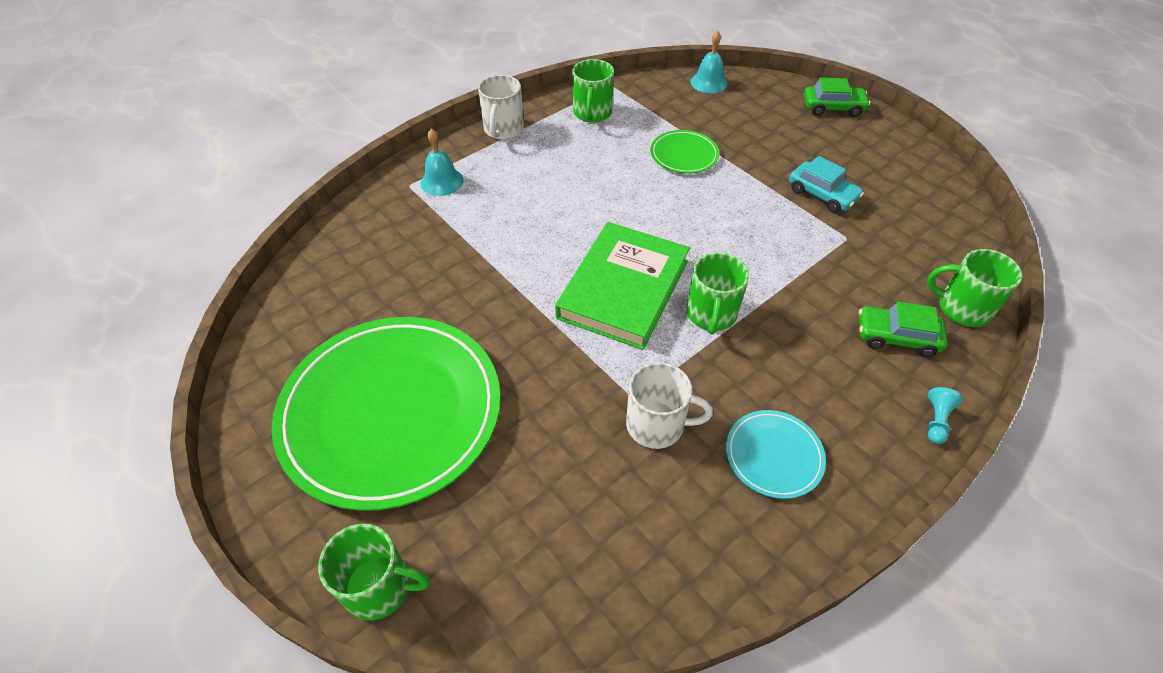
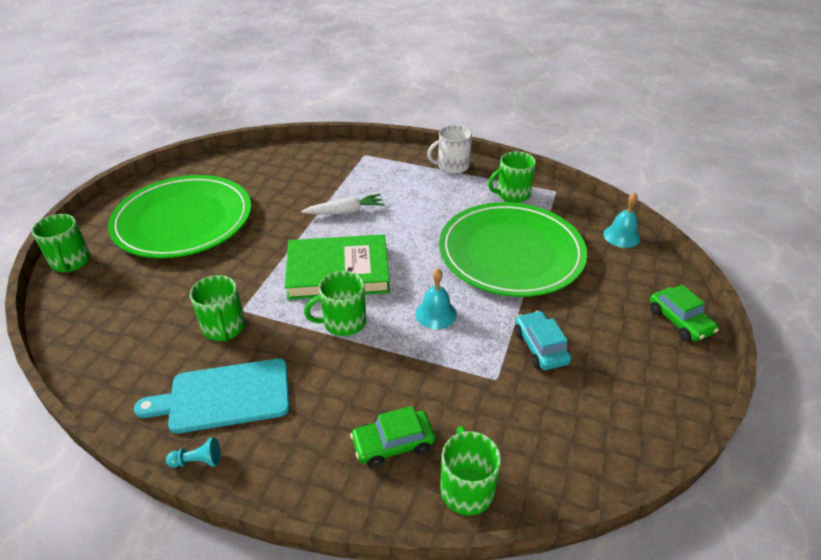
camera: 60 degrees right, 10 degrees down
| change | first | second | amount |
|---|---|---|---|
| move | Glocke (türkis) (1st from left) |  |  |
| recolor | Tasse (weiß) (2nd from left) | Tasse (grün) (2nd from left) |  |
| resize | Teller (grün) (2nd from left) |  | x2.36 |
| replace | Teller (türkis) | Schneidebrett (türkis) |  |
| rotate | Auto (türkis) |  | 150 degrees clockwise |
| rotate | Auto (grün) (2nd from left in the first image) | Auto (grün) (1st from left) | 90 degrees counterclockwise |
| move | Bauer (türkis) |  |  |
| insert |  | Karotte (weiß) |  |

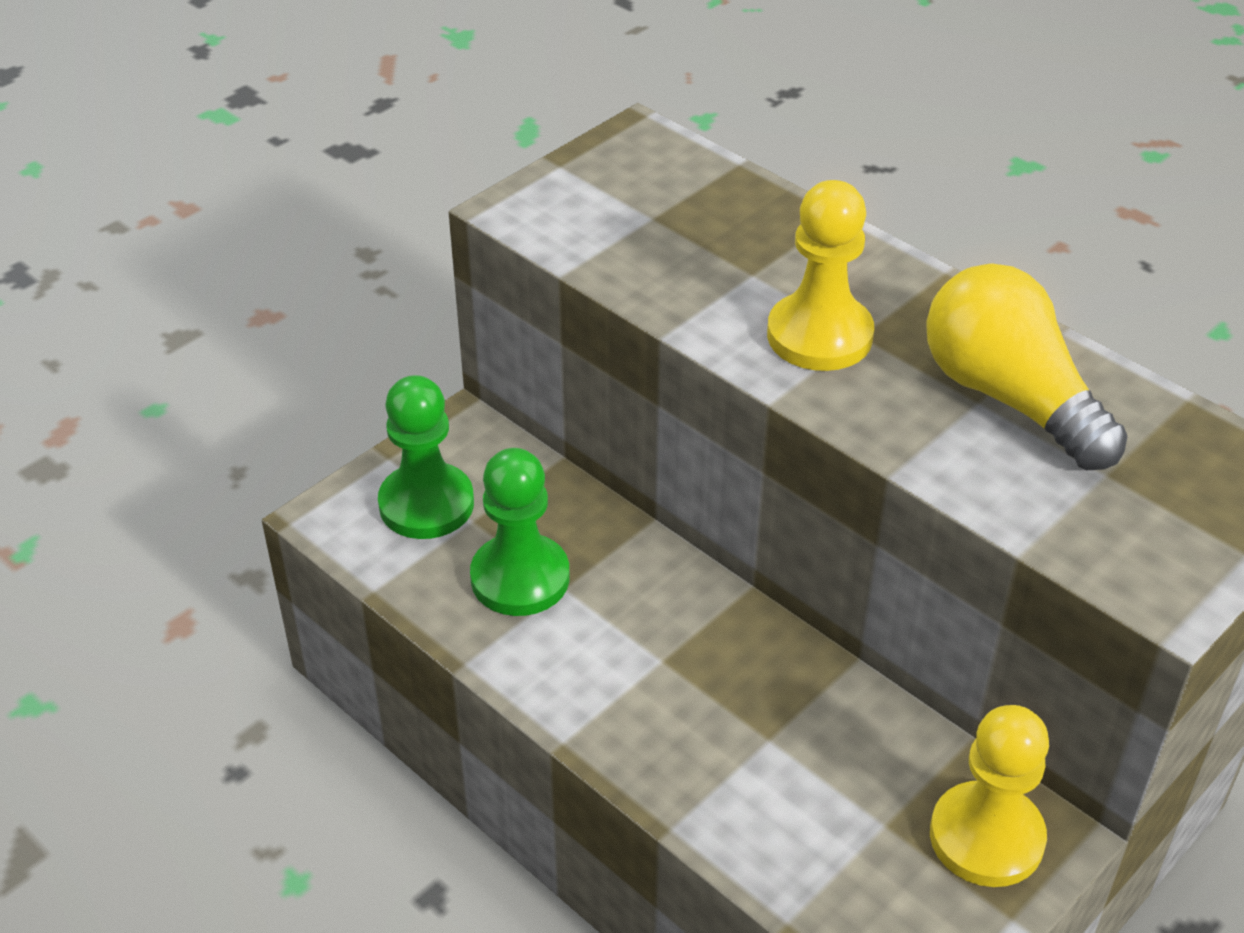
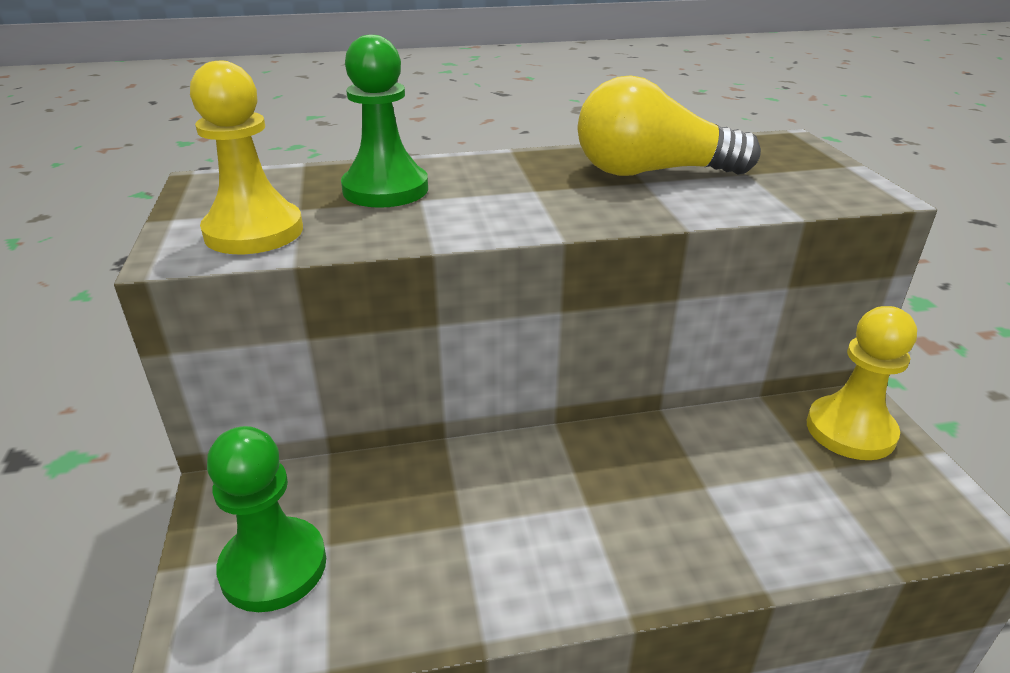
camera: 55 degrees left, 10 degrees down
| change | first | second | amount |
|---|---|---|---|
| move | Bauer (grün) (2nd from left) |  |  |
| move | Bauer (gelb) (1st from left) |  |  |

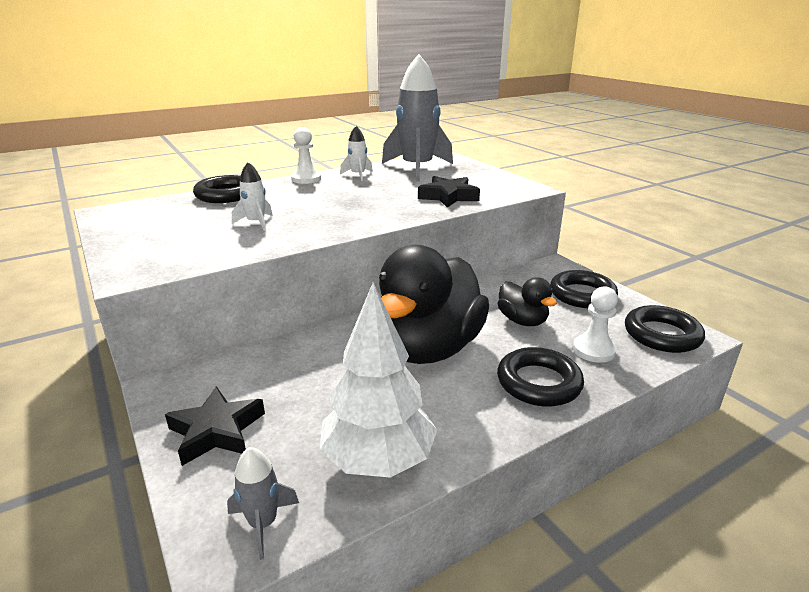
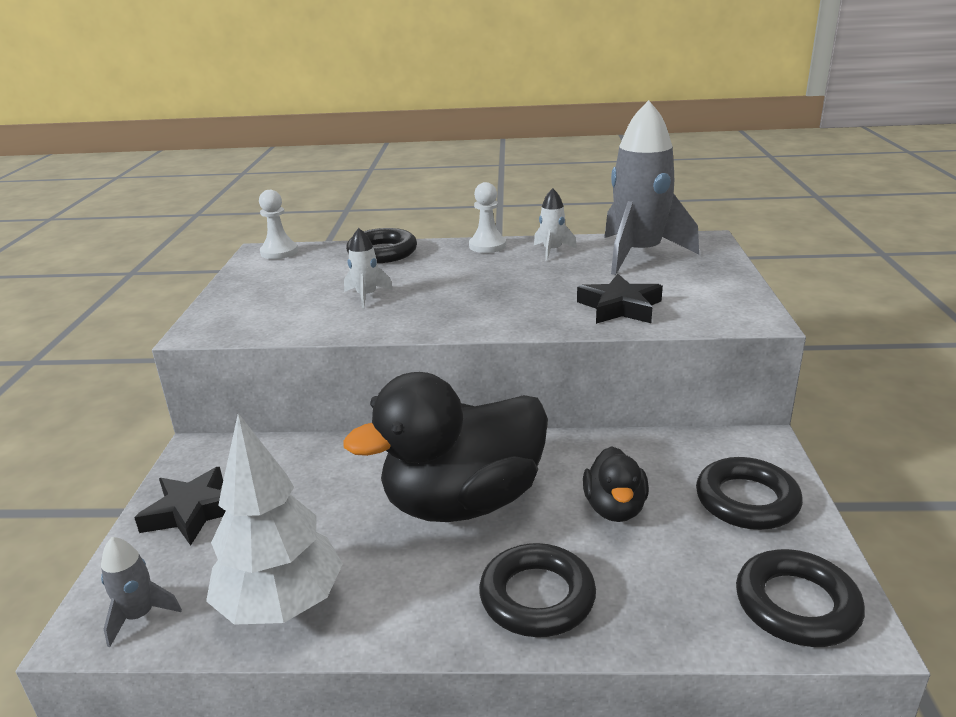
camera: 35 degrees right, 0 degrees up
| change | first | second | amount |
|---|---|---|---|
| move | Bauer (weiß) (2nd from left in the first image) | Bauer (weiß) (1st from left) |  |

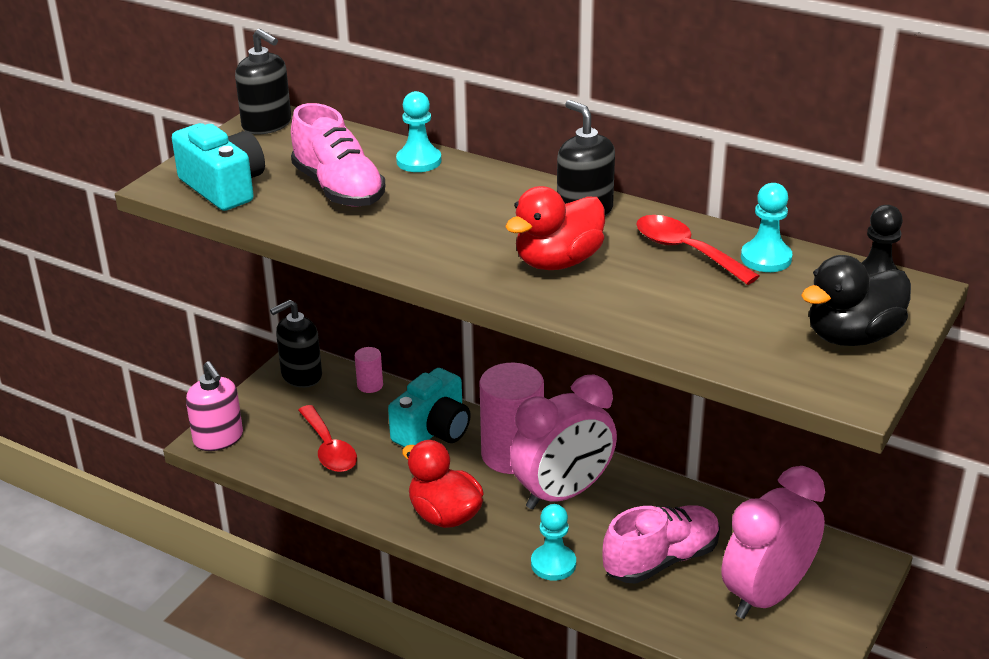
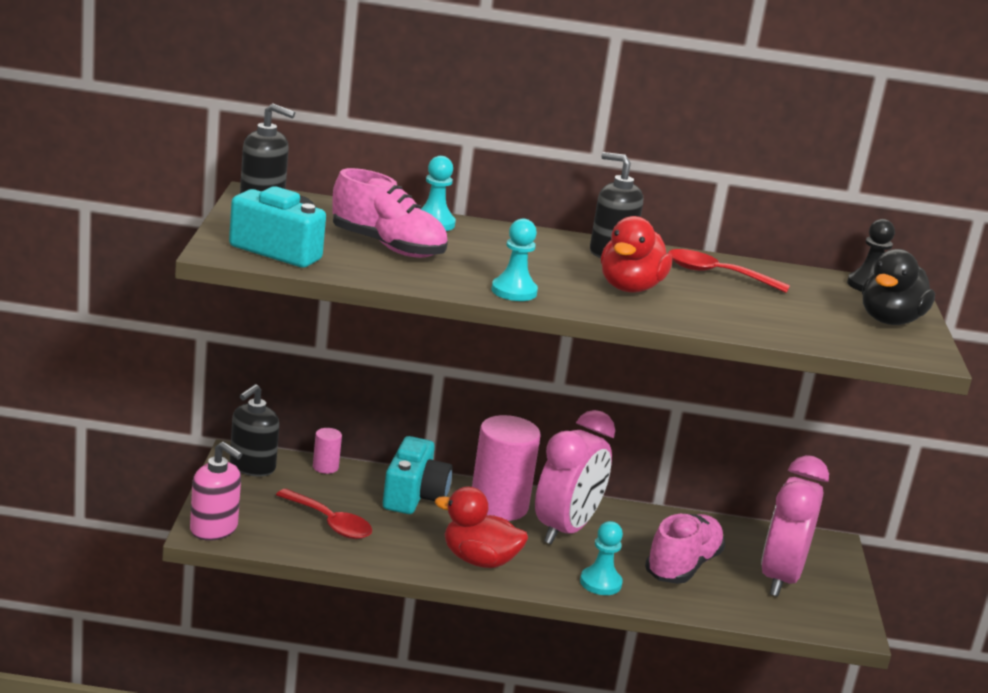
camera: 30 degrees left, 10 degrees down
| change | first | second | amount |
|---|---|---|---|
| move | Bauer (türkis) (3rd from left in the first image) | Bauer (türkis) (2nd from left) |  |

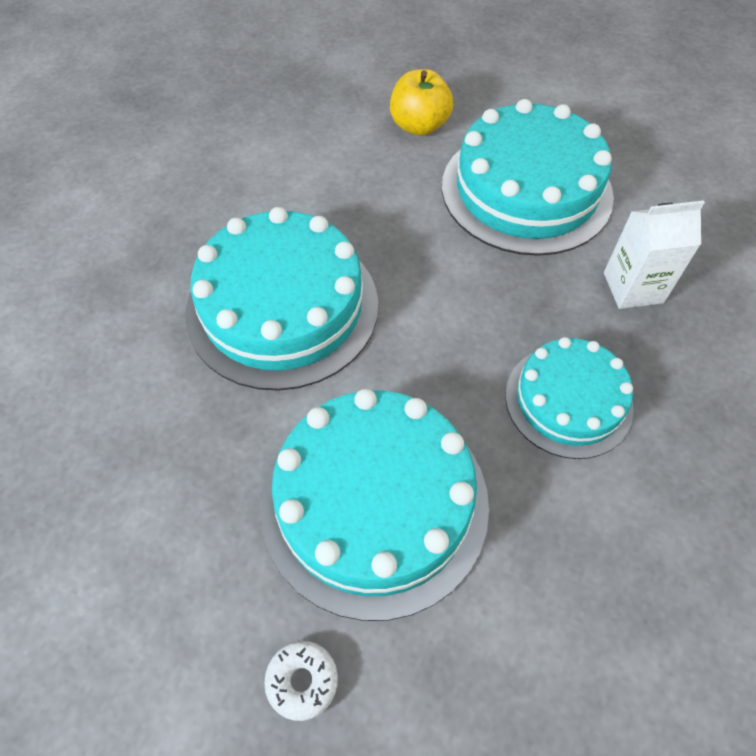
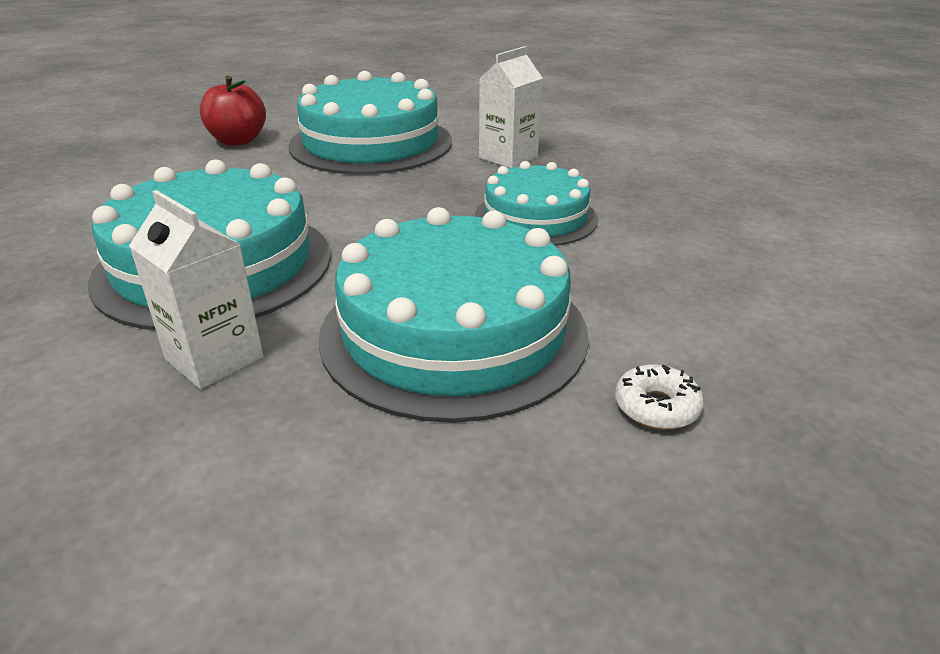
camera: 40 degrees left, 25 degrees down
| change | first | second | amount |
|---|---|---|---|
| move | Donut (weiß) |  |  |
| recolor | Apfel (gelb) | Apfel (rot) |  |
| insert |  | Getränkekarton (weiß) (1st from left) |  |

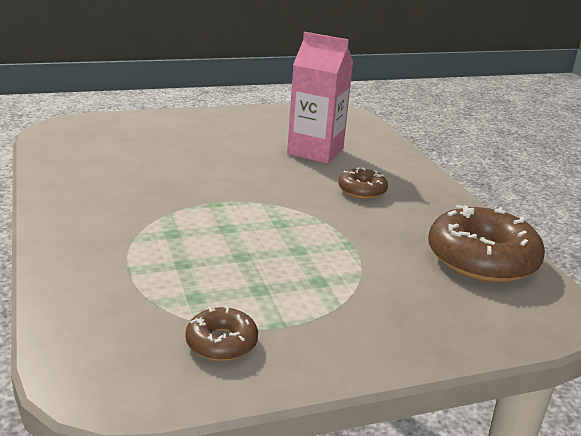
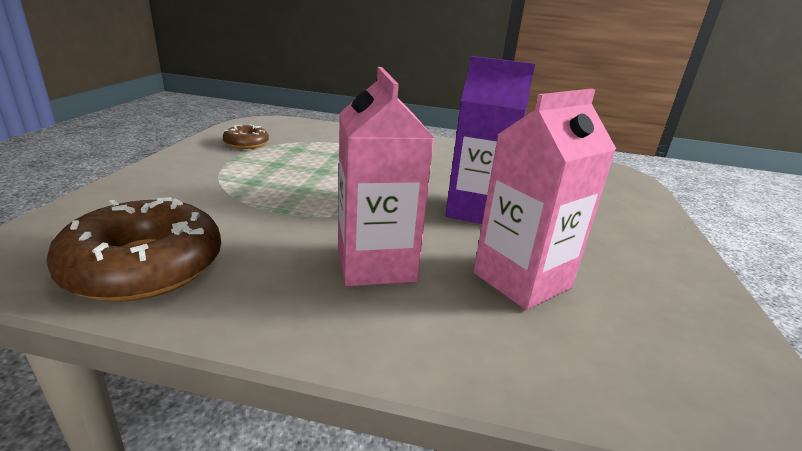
camera: 120 degrees right, 0 degrees up
| change | first | second | amount |
|---|---|---|---|
| replace | Donut (braun) (2nd from left) | Getränkekarton (rosa) (1st from left) |  |
| insert |  | Getränkekarton (lila) |  |

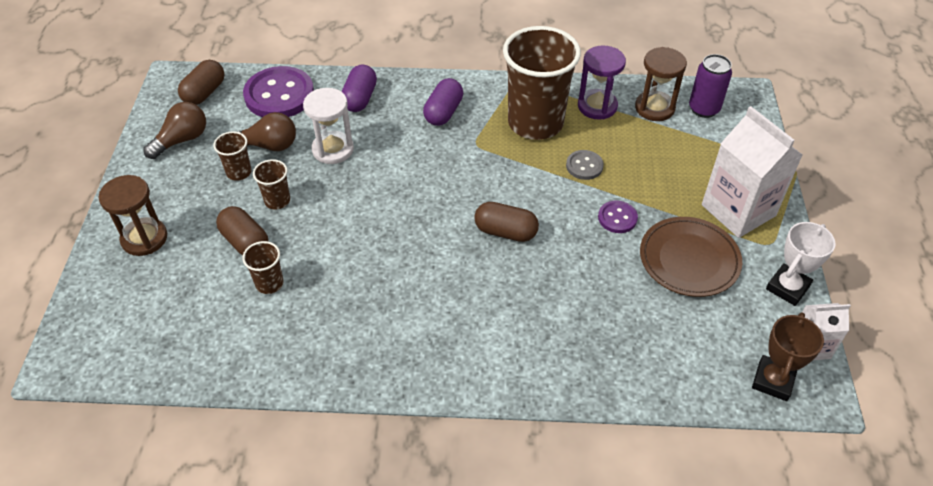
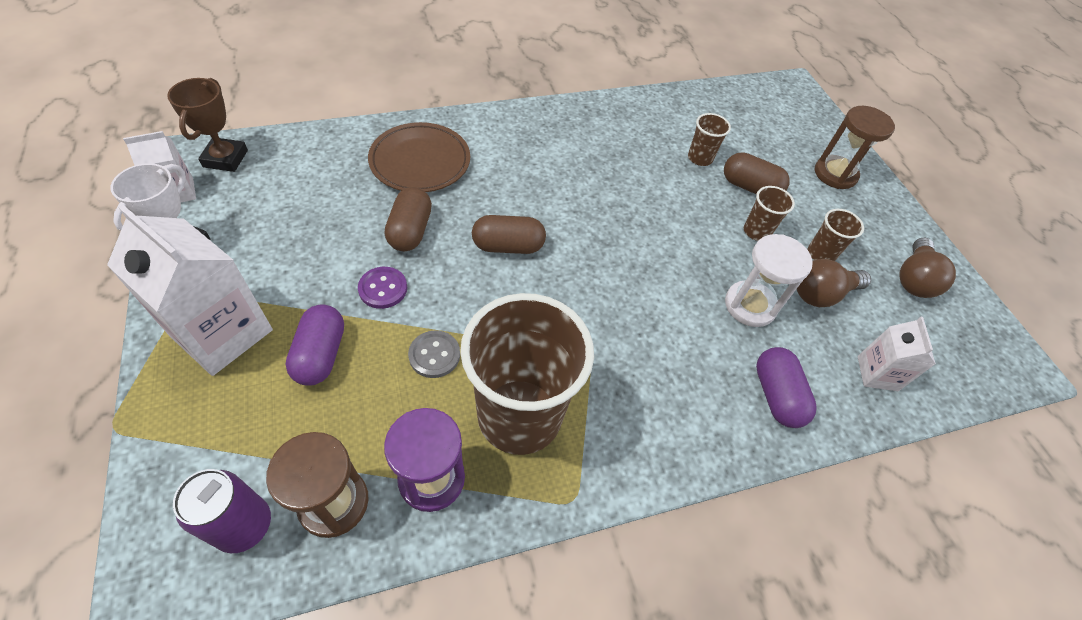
camera: 155 degrees right, 5 degrees up
| change | first | second | amount |
|---|---|---|---|
| move | Kapsel (braun) (1st from left) |  |  |
| replace | Knopf (lila) (1st from left) | Getränkekarton (weiß) (3rd from left) |  |
| move | Kapsel (lila) (2nd from left in the first image) | Kapsel (lila) (1st from left) |  |
| move | Teller (braun) |  |  |

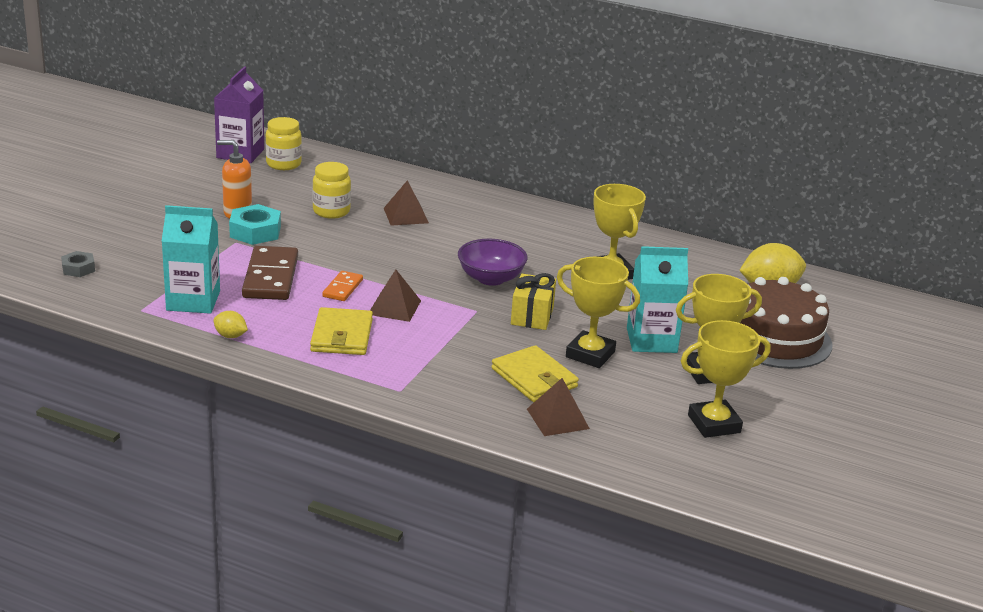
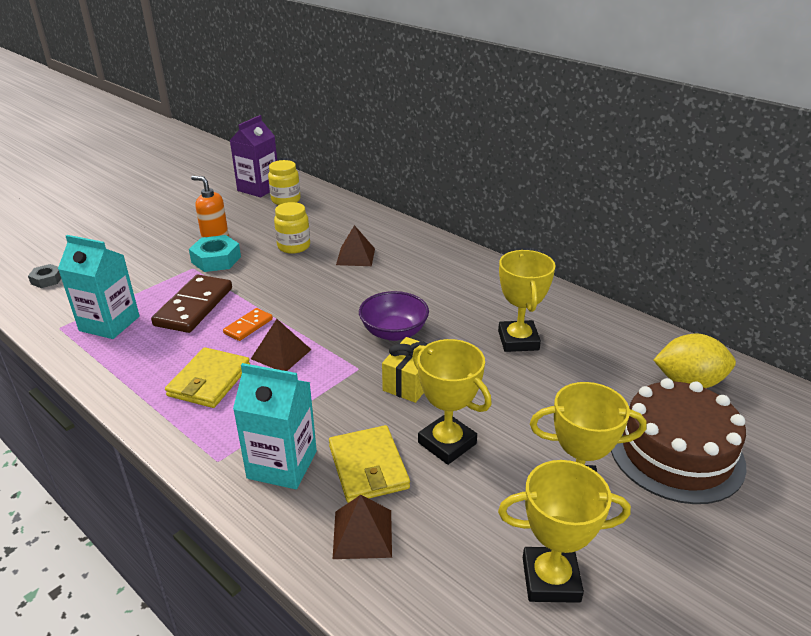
camera: 20 degrees right, 5 degrees up
| change | first | second | amount |
|---|---|---|---|
| delete | Zitrone (gelb) (1st from left) |  |  |
| move | Getränkekarton (türkis) (2nd from left) |  |  |

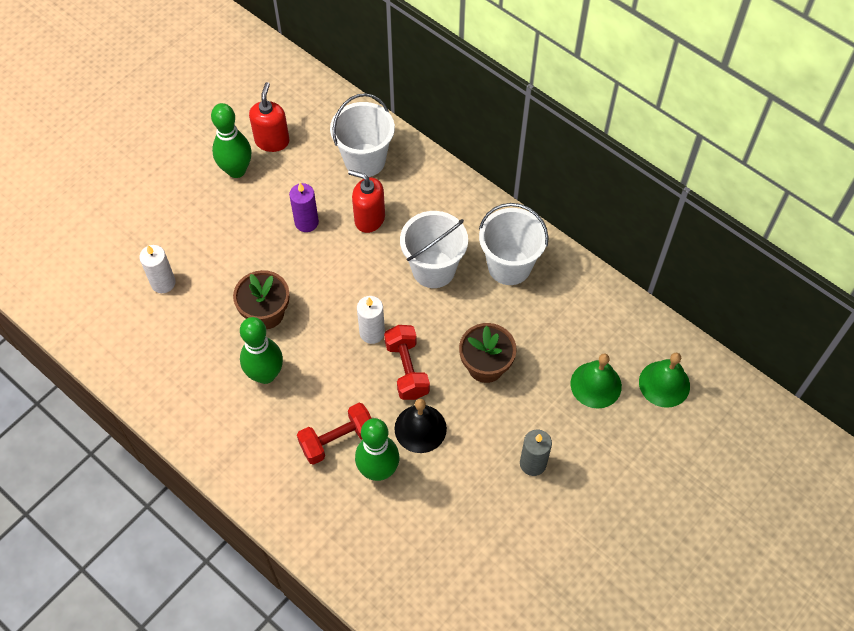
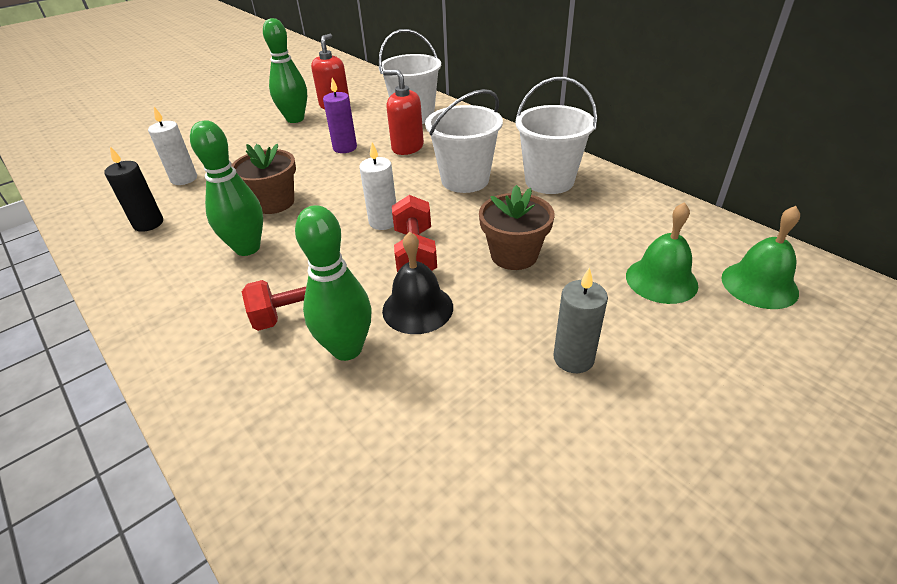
camera: 10 degrees right, 20 degrees down
| change | first | second | amount |
|---|---|---|---|
| insert |  | Kerze (schwarz) |  |

